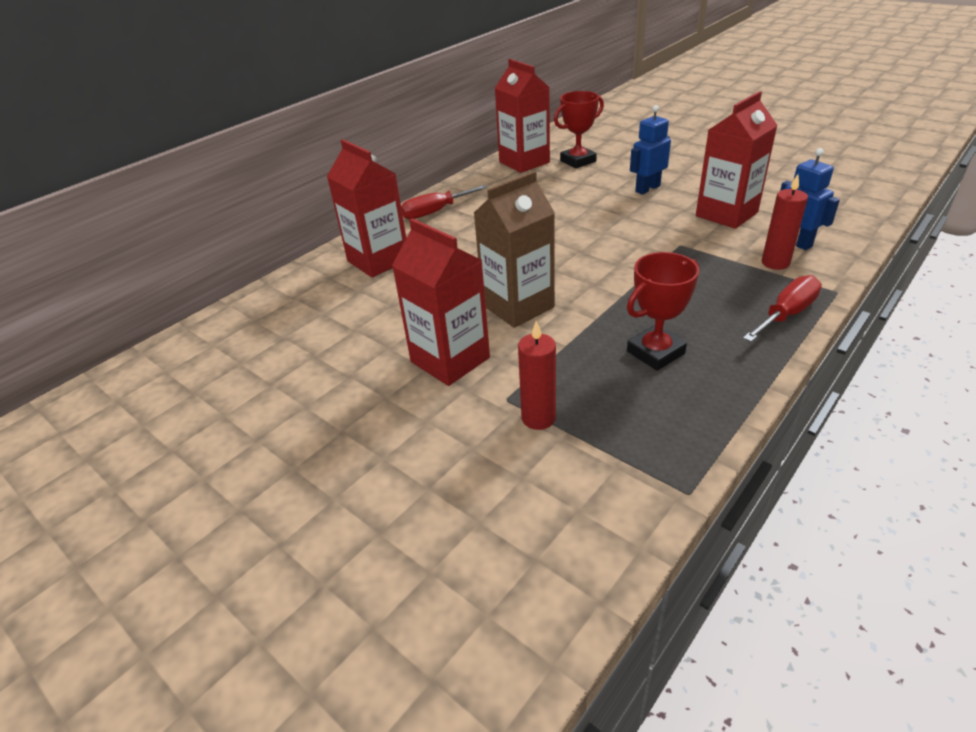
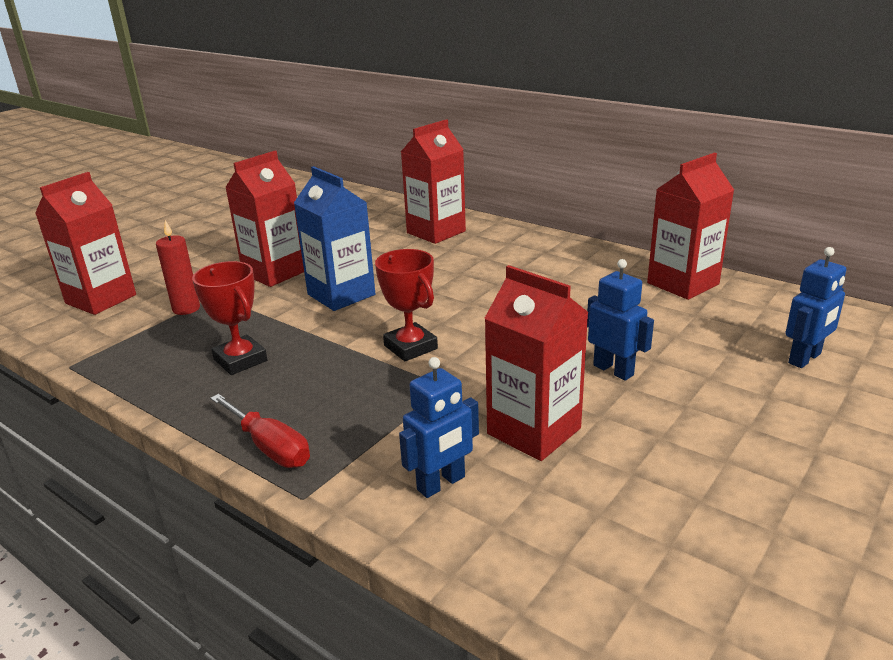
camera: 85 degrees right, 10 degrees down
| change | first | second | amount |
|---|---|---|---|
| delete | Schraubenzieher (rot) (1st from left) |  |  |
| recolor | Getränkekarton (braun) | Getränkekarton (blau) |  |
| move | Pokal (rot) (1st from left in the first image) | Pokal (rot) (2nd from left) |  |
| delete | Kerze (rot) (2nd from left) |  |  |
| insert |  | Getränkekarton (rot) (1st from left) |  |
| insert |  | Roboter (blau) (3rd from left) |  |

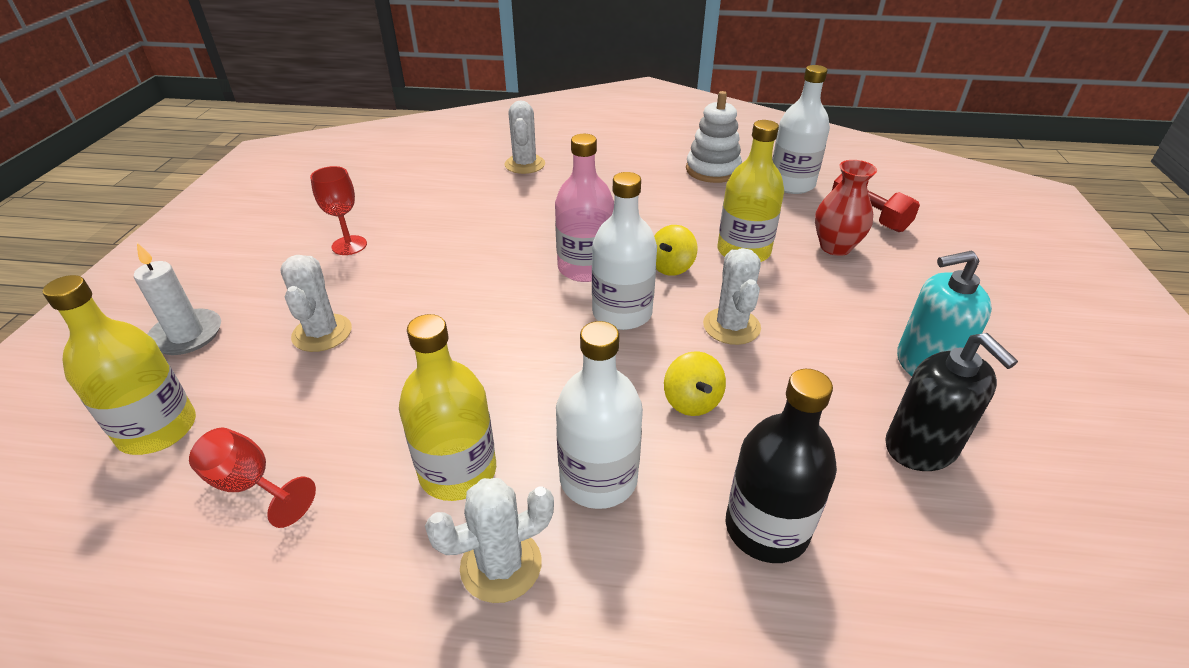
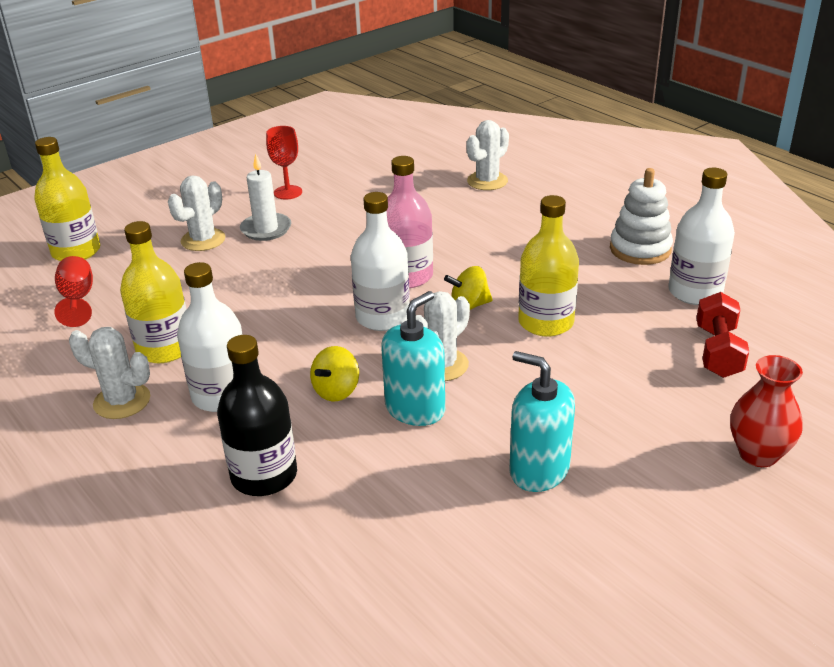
camera: 45 degrees right, 5 degrees down
| change | first | second | amount |
|---|---|---|---|
| move | Kerze (weiß) |  |  |
| move | Vase (rot) |  |  |
| delete | Seifenspender (schwarz) |  |  |
| insert |  | Seifenspender (türkis) (1st from left) |  |

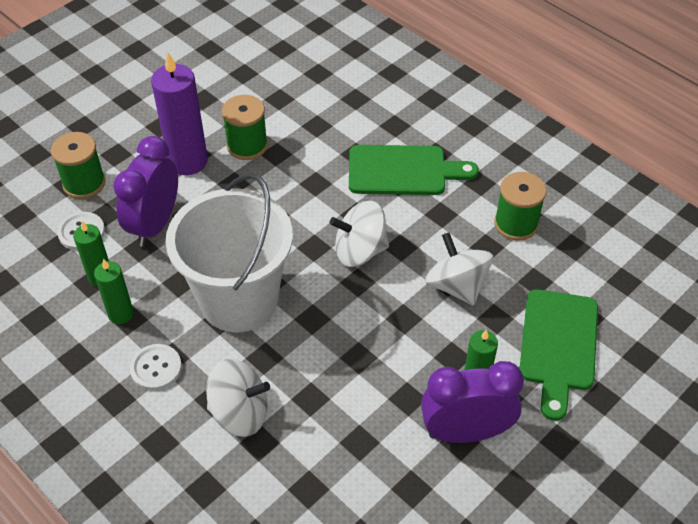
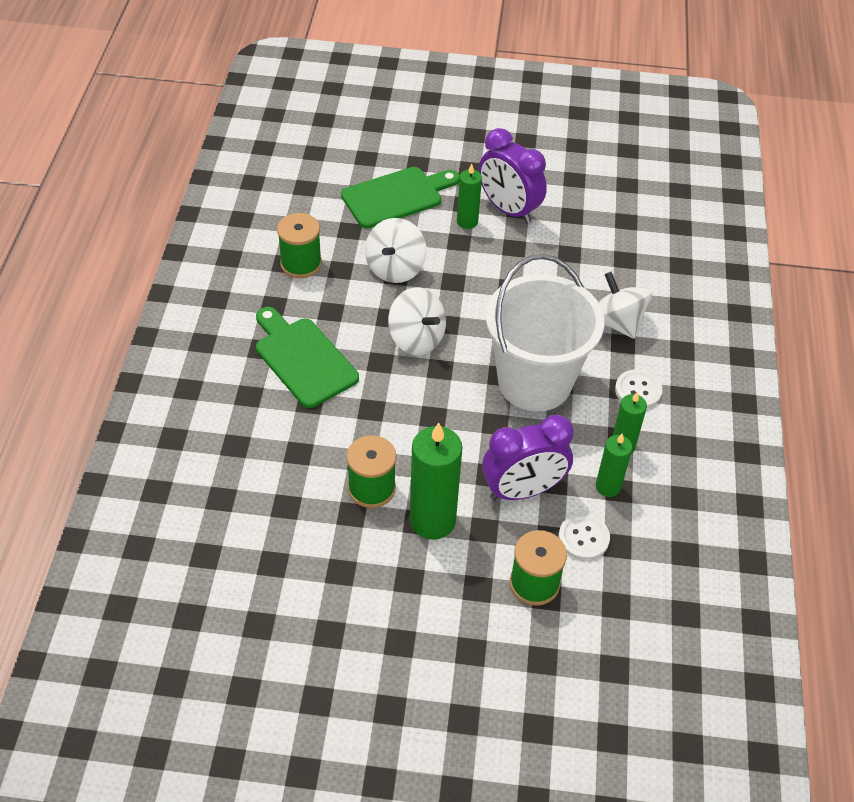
camera: 130 degrees left, 0 degrees up
| change | first | second | amount |
|---|---|---|---|
| recolor | Kerze (lila) | Kerze (grün) (1st from left) |  |

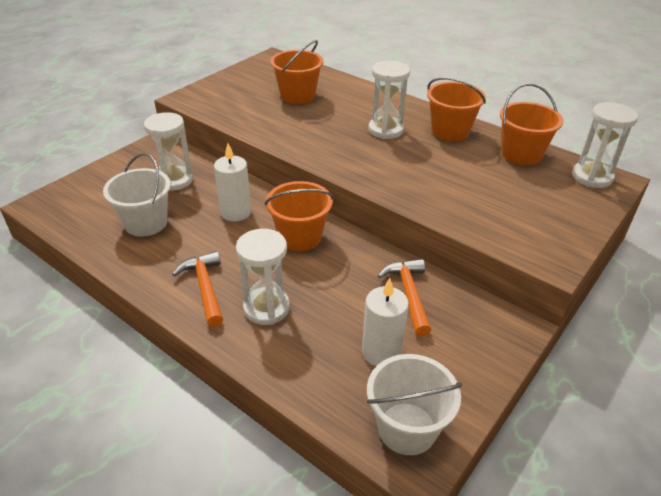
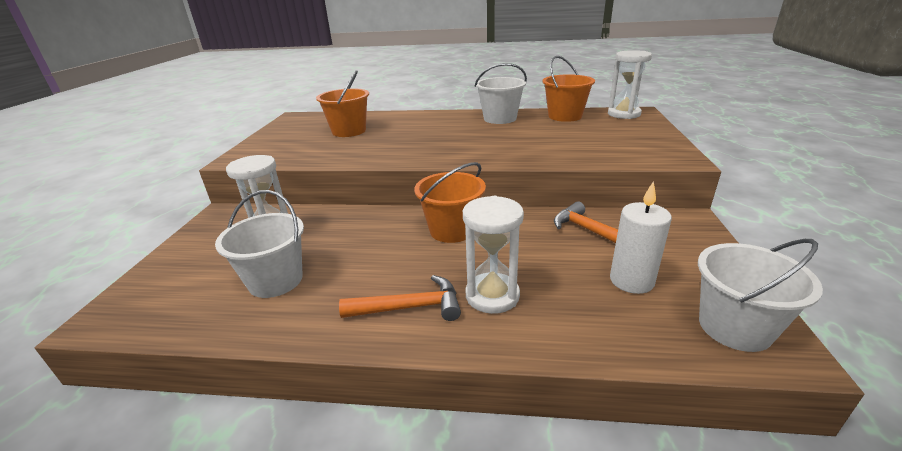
camera: 30 degrees left, 10 degrees down
| change | first | second | amount |
|---|---|---|---|
| rotate | Hammer (orange) (1st from left) |  | 135 degrees clockwise |
| delete | Kerze (weiß) (1st from left) |  |  |
| delete | Sanduhr (weiß) (3rd from left) |  |  |
| recolor | Eimer (orange) (3rd from left) | Eimer (weiß) (2nd from left) |  |

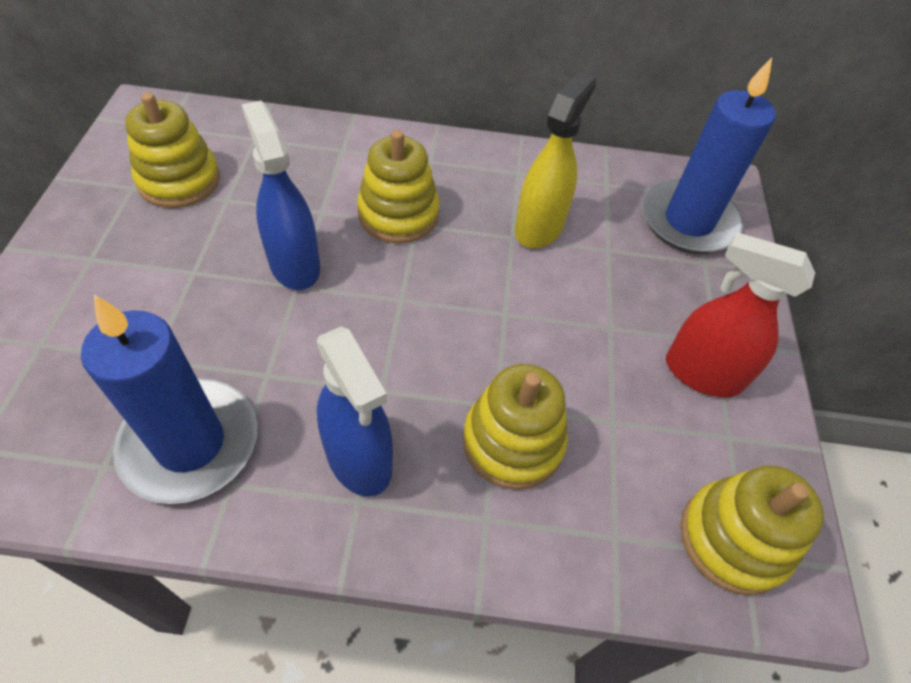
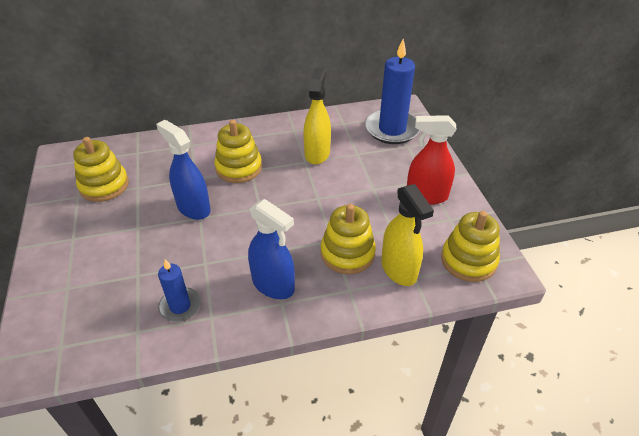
camera: 15 degrees left, 10 degrees down
| change | first | second | amount |
|---|---|---|---|
| resize | Kerze (blau) (1st from left) |  | x0.55 |
| insert |  | Sprühflasche (gelb) (2nd from left) |  |

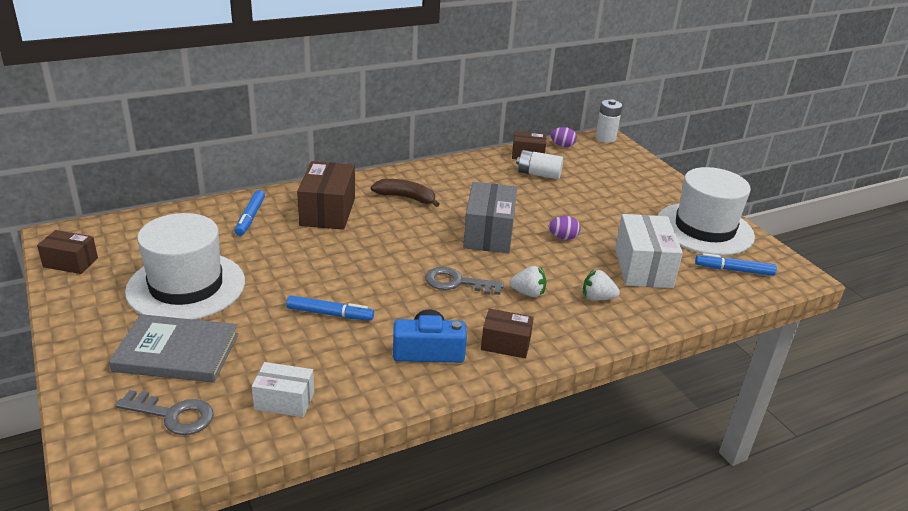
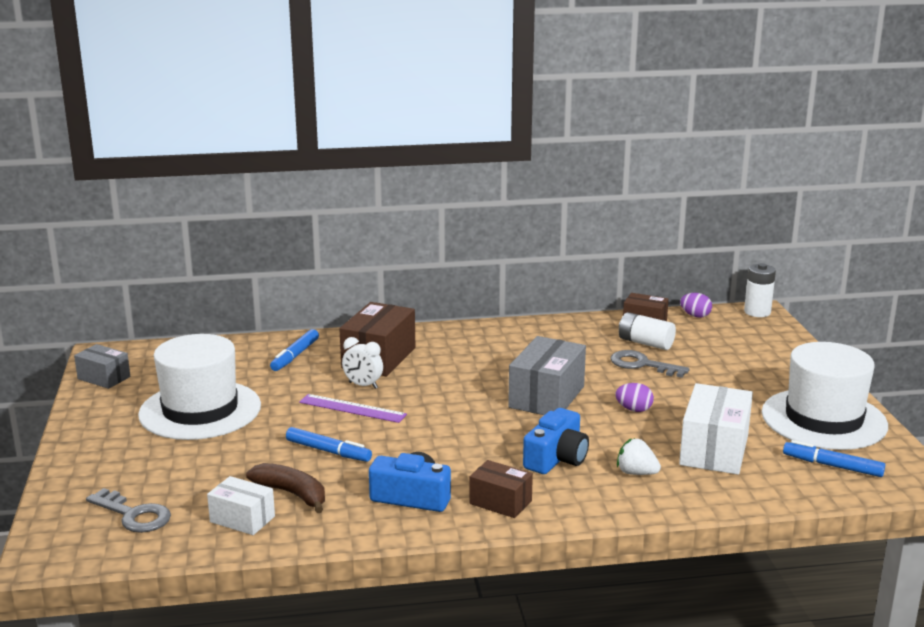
camera: 20 degrees right, 10 degrees down
| change | first | second | amount |
|---|---|---|---|
| recolor | Schachtel (braun) (1st from left) | Schachtel (grau) (1st from left) |  |
| delete | Buch (grau) |  |  |
| move | Banane (braun) |  |  |
| move | Schlüssel (grau) (2nd from left) |  |  |
| replace | Erdbeere (weiß) (1st from left) | Kamera (blau) (2nd from left) |  |
| insert |  | Lineal (lila) |  |
| insert |  | Wecker (weiß) |  |

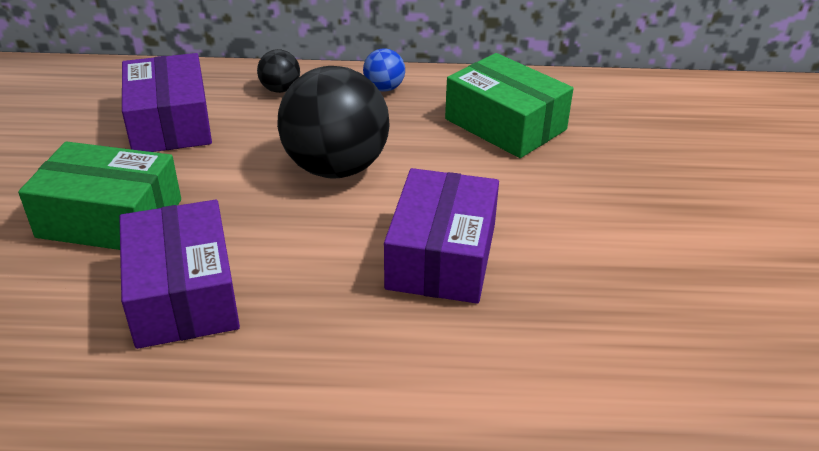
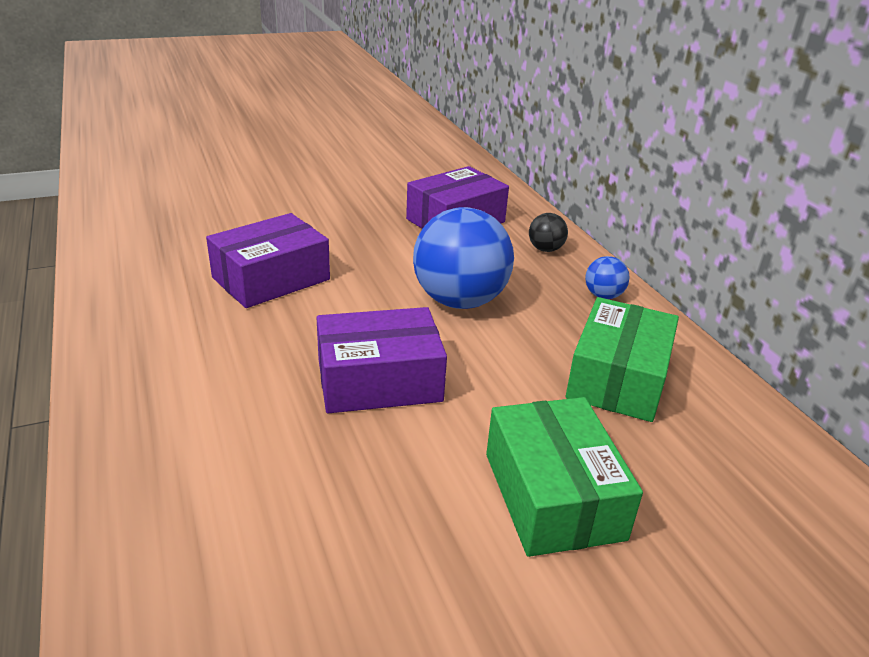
camera: 65 degrees right, 5 degrees down
| change | first | second | amount |
|---|---|---|---|
| move | Schachtel (grün) (1st from left) |  |  |
| recolor | Ball (schwarz) (2nd from left) | Ball (blau) (1st from left) |  |

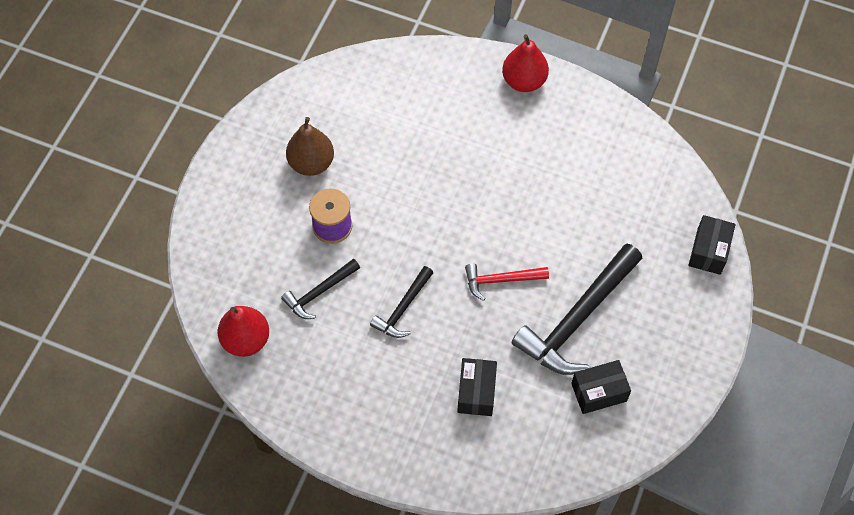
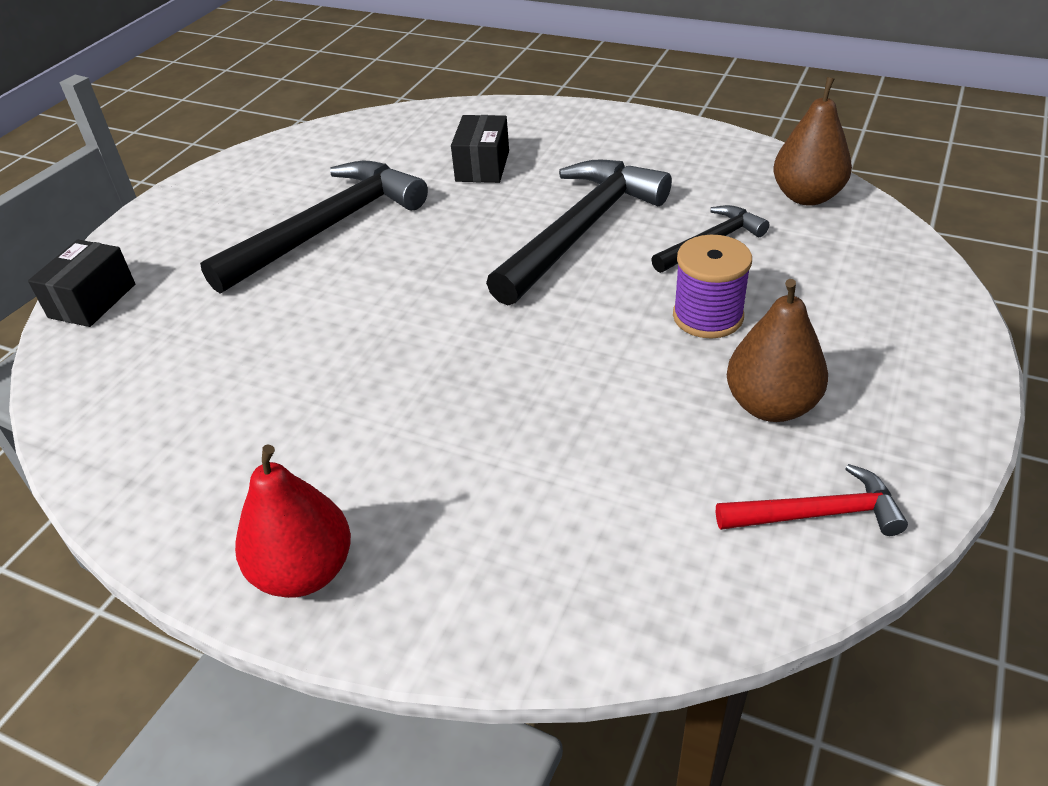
camera: 175 degrees left, 20 degrees down
| change | first | second | amount |
|---|---|---|---|
| recolor | Birne (rot) (1st from left) | Birne (braun) (2nd from left) |  |
| resize | Hammer (schwarz) (2nd from left) |  | x1.91 |
| move | Hammer (rot) |  |  |
| delete | Schachtel (schwarz) (2nd from left) |  |  |

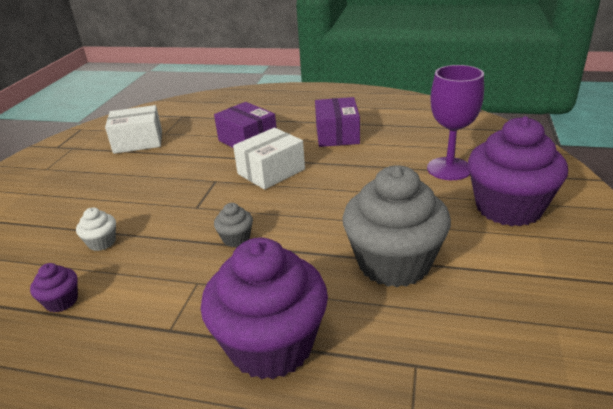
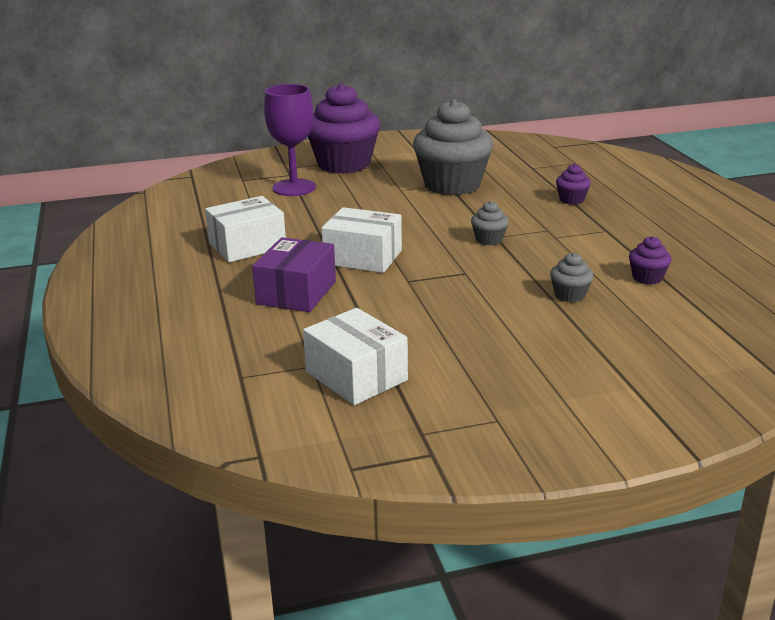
camera: 120 degrees left, 5 degrees down
| change | first | second | amount |
|---|---|---|---|
| recolor | Muffin (weiß) | Muffin (grau) (3rd from left) |  |
| resize | Muffin (lila) (2nd from left) |  | x0.42 |
| recolor | Schachtel (lila) (2nd from left) | Schachtel (weiß) (1st from left) |  |

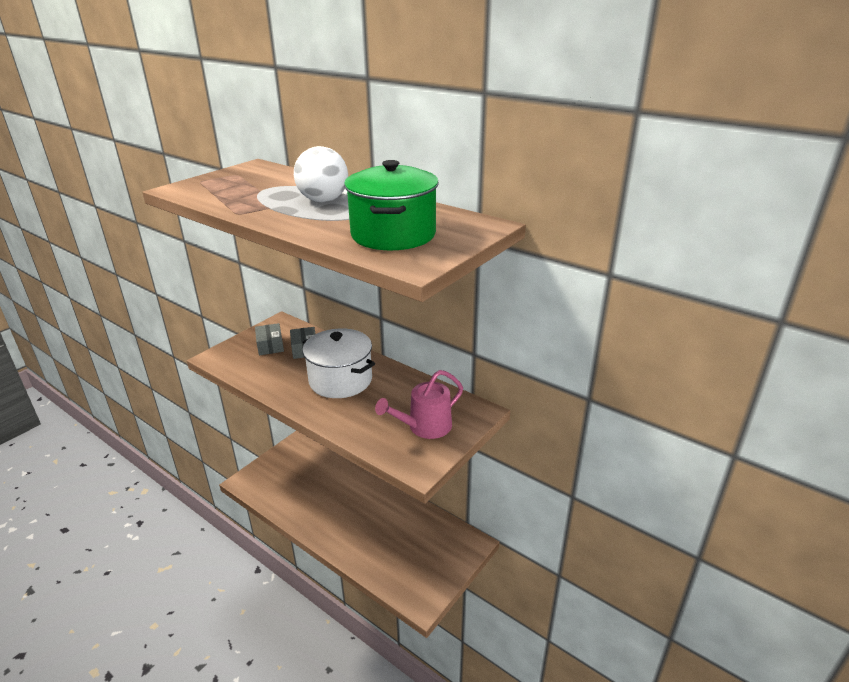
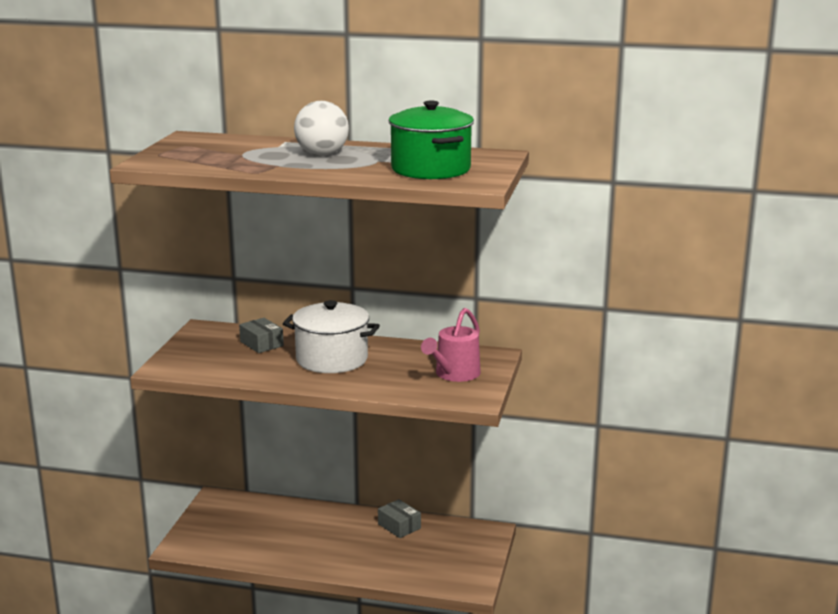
camera: 25 degrees left, 10 degrees down
| change | first | second | amount |
|---|---|---|---|
| move | Schachtel (grau) (1st from left in the first image) | Schachtel (grau) (2nd from left) |  |

